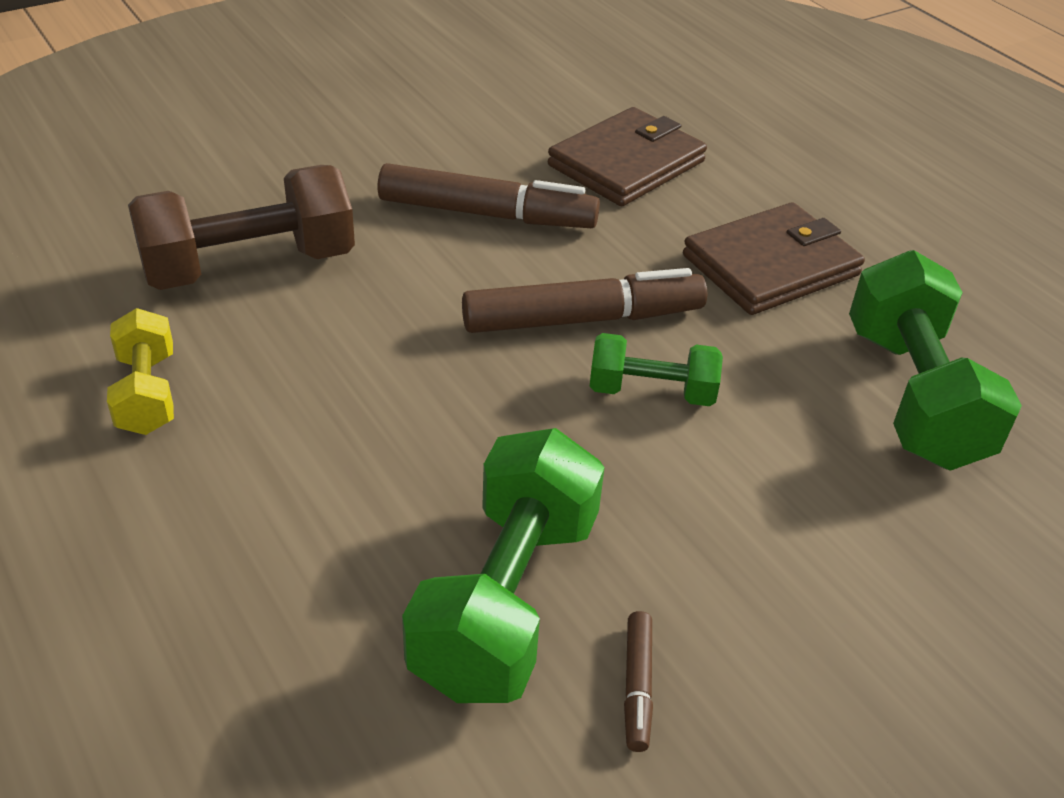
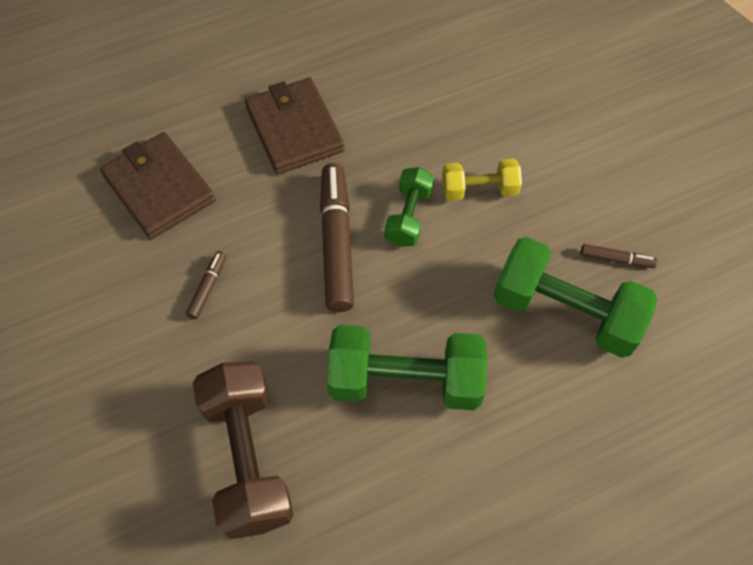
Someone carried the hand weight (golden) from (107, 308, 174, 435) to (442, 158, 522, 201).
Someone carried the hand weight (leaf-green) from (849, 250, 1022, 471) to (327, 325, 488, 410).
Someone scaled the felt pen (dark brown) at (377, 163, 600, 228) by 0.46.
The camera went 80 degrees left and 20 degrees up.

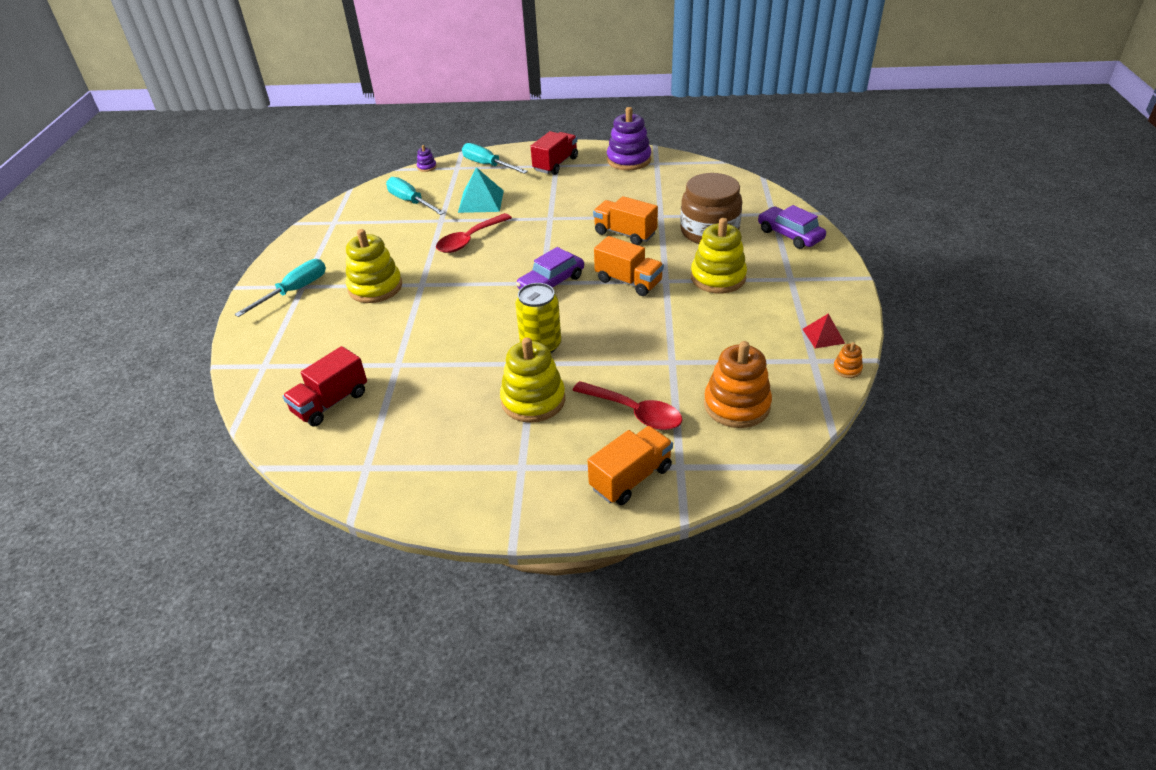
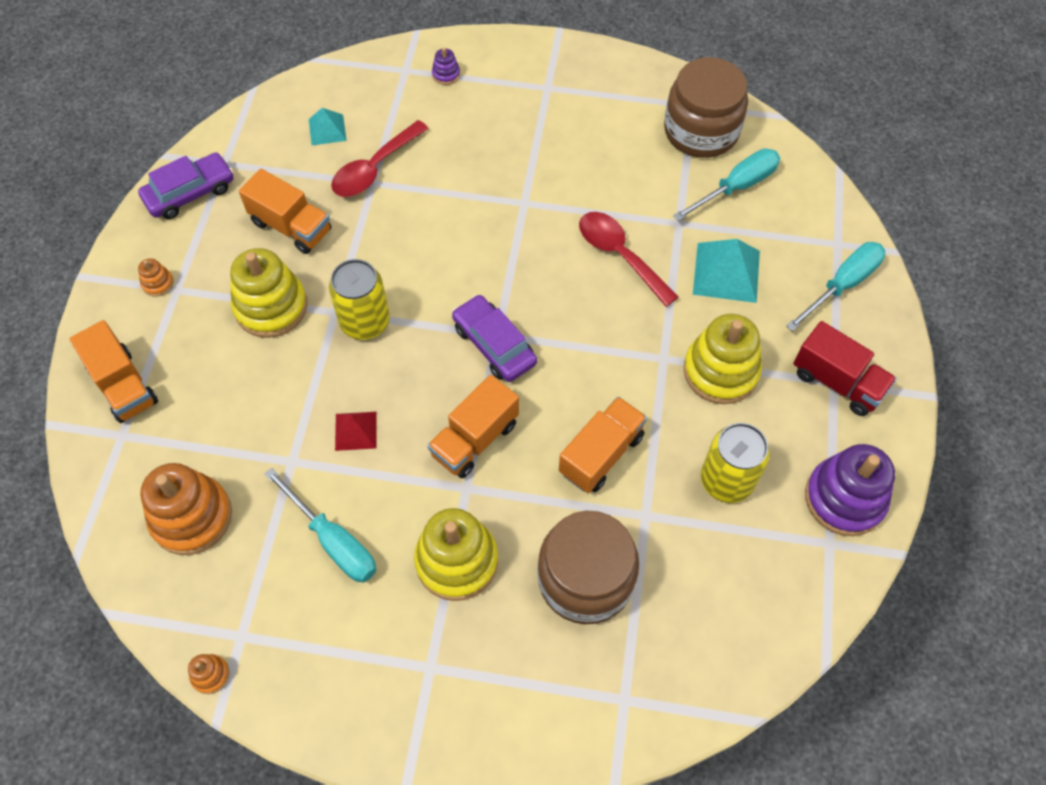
Someone put down the ring stacker (orange-coloured) at (138, 258, 174, 297).
Someone put down the truck (orange-coloured) at (239, 169, 331, 254).
Someone put down the preserve jar (dark brown) at (664, 57, 748, 158).
Someone put down the soda can (golden) at (701, 423, 770, 503).
Someone carried the hand screwdriver (teal) from (235, 259, 326, 317) to (265, 468, 376, 583).
Someone carried the ring stacker (golden) from (346, 229, 402, 303) to (684, 314, 762, 404).
Someone carried the ring stacker (royal purple) from (417, 145, 436, 172) to (432, 48, 460, 85).
Someone carried the teaspoon (crimson) from (572, 381, 682, 430) to (331, 120, 429, 197).
Someone carried the car (royal purple) from (758, 205, 826, 249) to (138, 152, 233, 219).
Someone carried the solid pyramid (crimson) from (803, 314, 845, 348) to (335, 412, 376, 451).
Someone swapped the truck (crimson) at (283, 346, 367, 427) for the solid pyramid (teal) at (309, 108, 347, 145).
The camera went 95 degrees right and 20 degrees up.

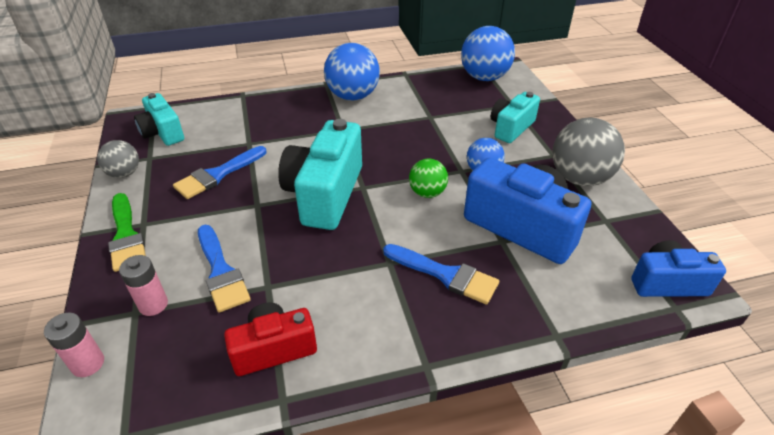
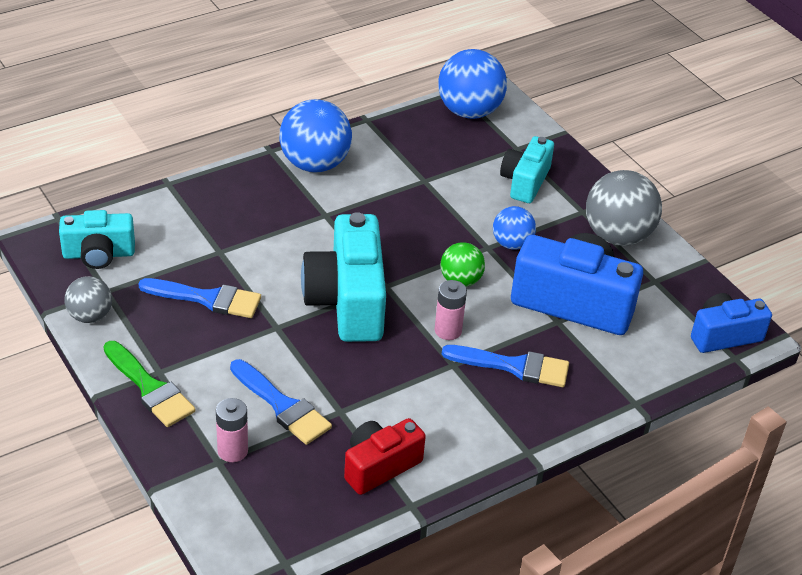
Someone carried the AA battery (pink) from (44, 313, 104, 377) to (434, 280, 467, 340).
Someone rotated the photo camera (teal) at (134, 93, 184, 146) by 45 degrees counterclockwise.
Someone rotated the paintbrush (royal blue) at (173, 146, 266, 199) by 105 degrees counterclockwise.
The camera went 20 degrees left and 0 degrees up.

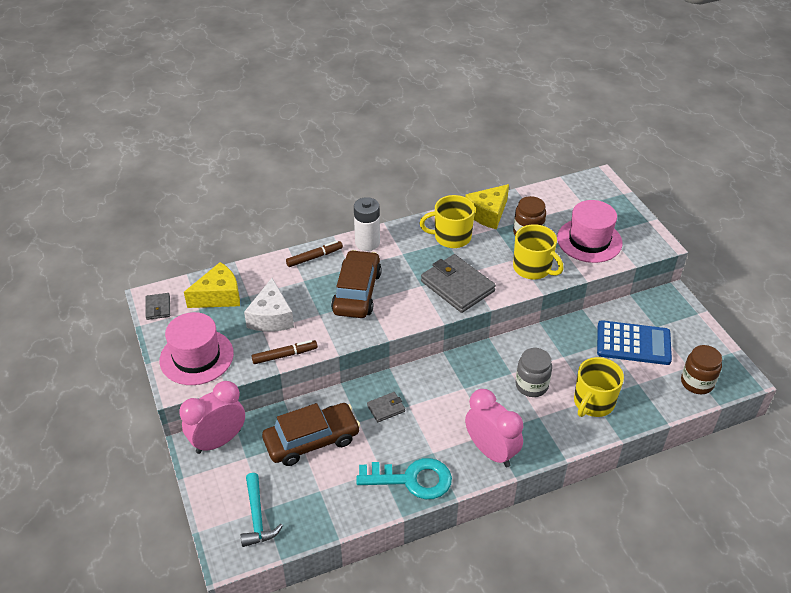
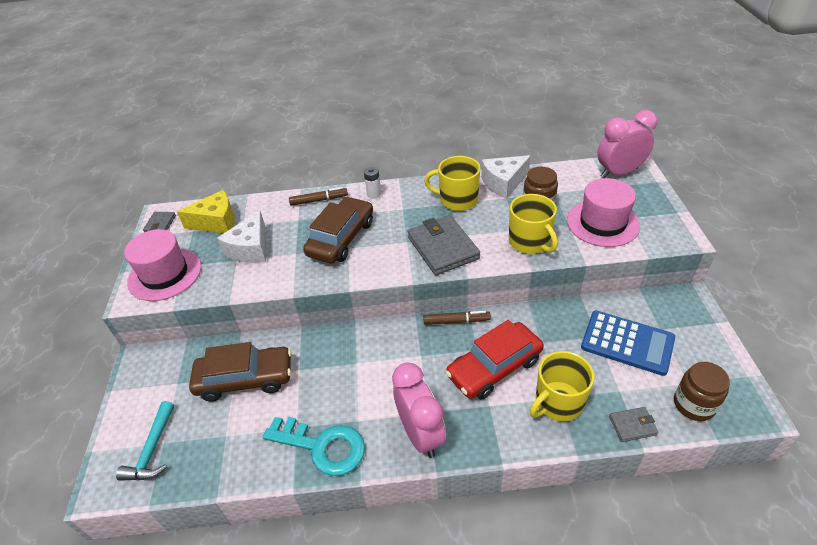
Someone carried the clock (pink) from (179, 381, 245, 454) to (597, 110, 657, 178).
Someone carried the felt pen (dark brown) from (251, 340, 318, 364) to (423, 311, 491, 325).
Someone carried the card wallet (gray) from (367, 392, 405, 422) to (609, 407, 658, 442).
Someone swapped the preserve jar (gray) at (516, 348, 552, 397) for the car (crimson) at (446, 320, 544, 400).
Someone repainted the cheese wedge (golden) at (465, 184, 509, 229), which became the cheese wedge (snow-white) at (481, 155, 531, 199).
Someone scaled the AA battery (snow-white) at (354, 197, 380, 251) by 0.59.
The camera went 20 degrees right and 0 degrees up.

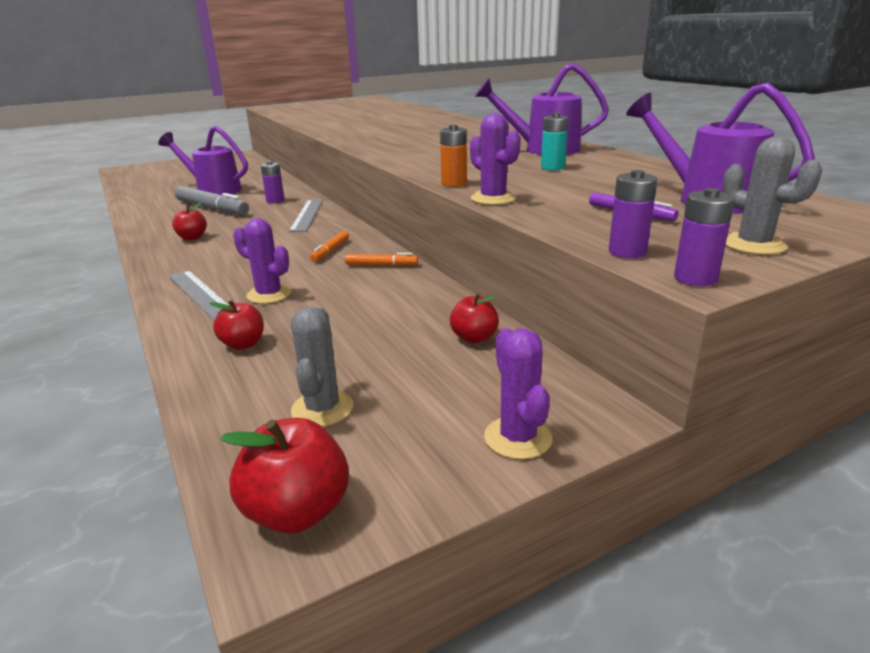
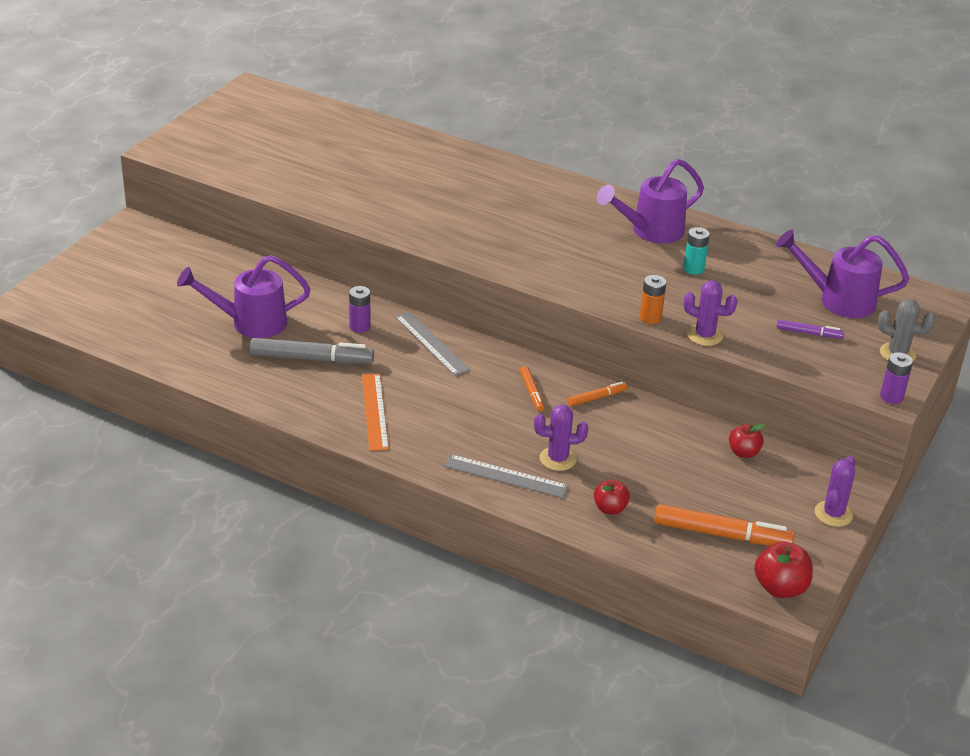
Someone took away the AA battery (royal purple) at (609, 170, 658, 258).
Someone swapped the toy apple (crimson) at (172, 203, 207, 240) for the measuring stick (orange-coloured) at (362, 374, 389, 451).
Someone swapped the saguaro cactus (gray) at (291, 307, 353, 427) for the felt pen (orange-coloured) at (654, 504, 795, 546).
Someone rotated the saguaro cactus (royal purple) at (484, 328, 553, 459) by 75 degrees clockwise.
The camera went 35 degrees left and 10 degrees up.

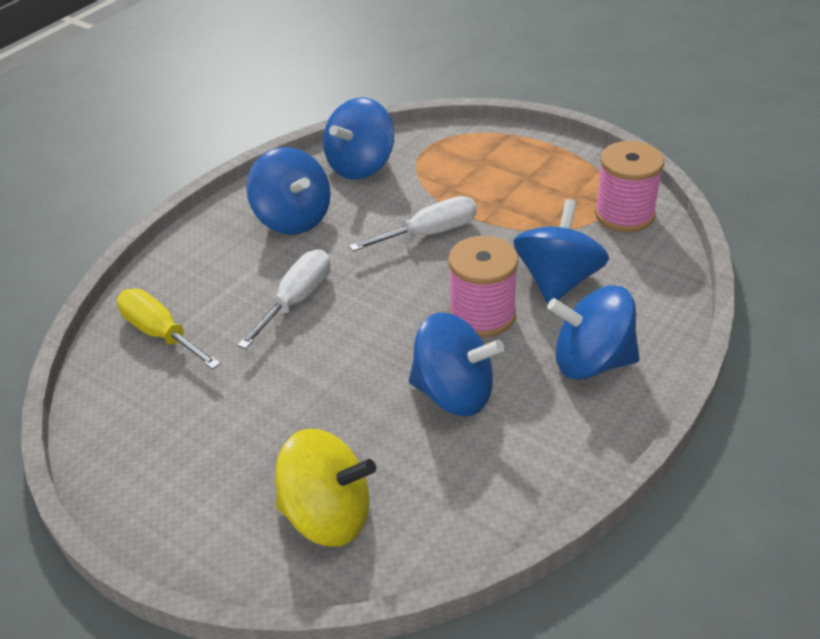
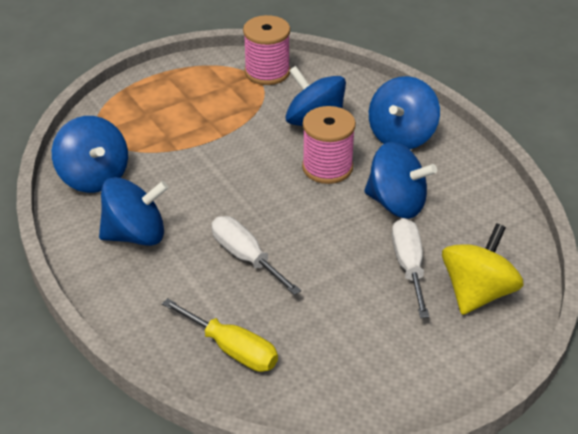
Someone carried the hand screwdriver (snow-white) from (349, 196, 477, 251) to (392, 218, 429, 318).
Someone rotated the hand screwdriver (golden) at (117, 288, 221, 370) by 120 degrees counterclockwise.
Someone rotated the toy top (royal blue) at (409, 313, 504, 417) by 75 degrees clockwise.
The camera went 70 degrees left and 0 degrees up.

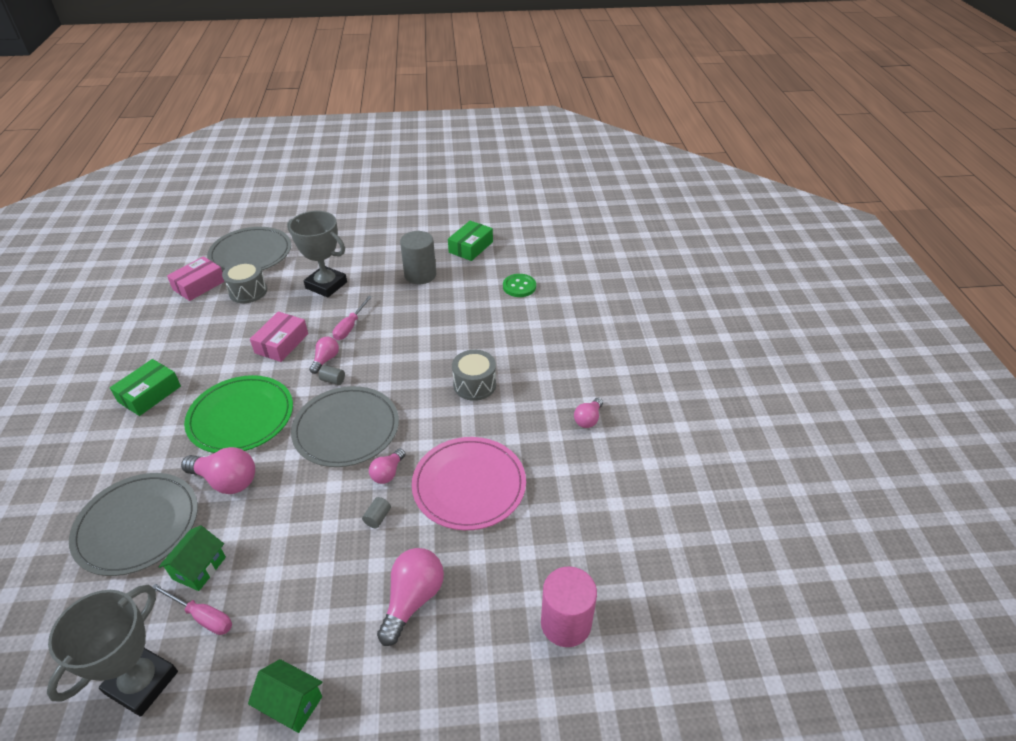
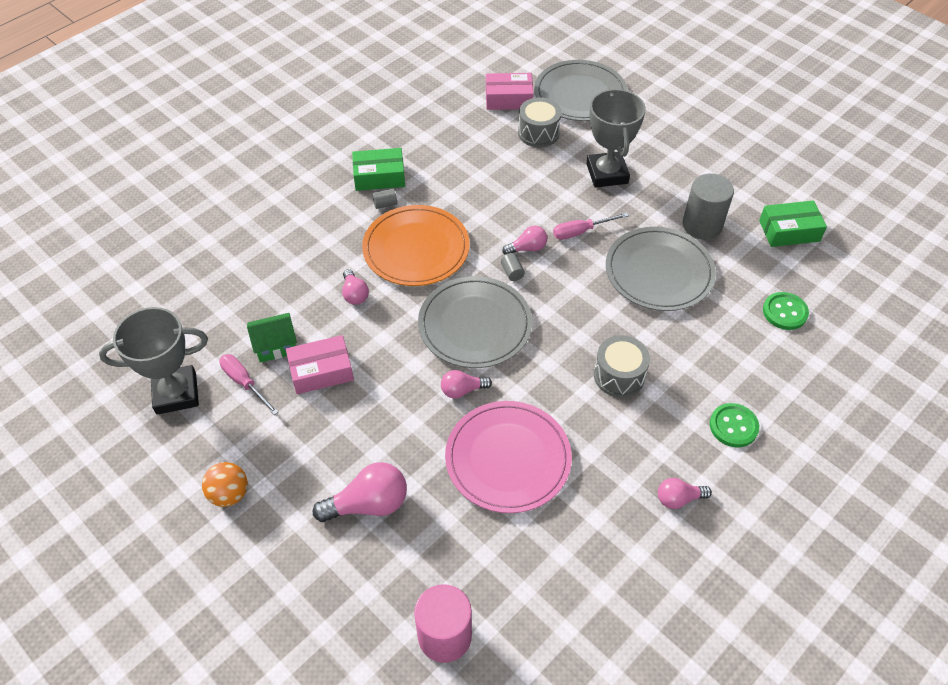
Someone put down the button (leaf-green) at (710, 403, 759, 447).
Someone carried the dinner plate (gray) from (69, 473, 198, 576) to (606, 227, 716, 311).
Someone carried the package (pink) from (250, 312, 308, 362) to (286, 335, 354, 394).
Someone carried the cylinder (gray) from (362, 497, 391, 528) to (372, 189, 397, 209).
Someone swapped the house (leaf-green) at (248, 659, 323, 733) for the play ball (orange-coloured) at (202, 462, 248, 507).
Someone repainted the dinner plate (leaf-green) at (184, 375, 293, 453), which became the dinner plate (orange-coloured) at (362, 205, 470, 286).
Someone rotated the hand screwdriver (pink) at (153, 584, 232, 635) by 150 degrees clockwise.
Someone scaled the light bulb (pink) at (181, 447, 255, 494) by 0.59.
The camera went 50 degrees right and 10 degrees up.

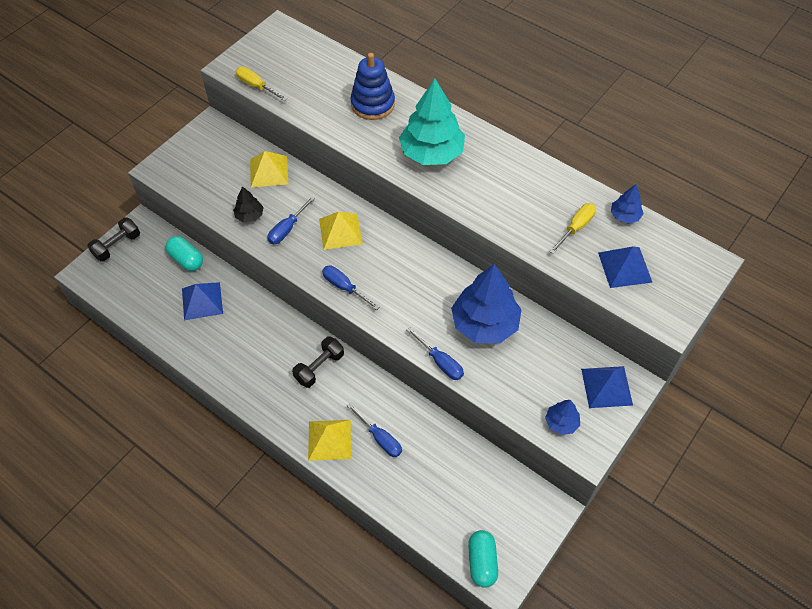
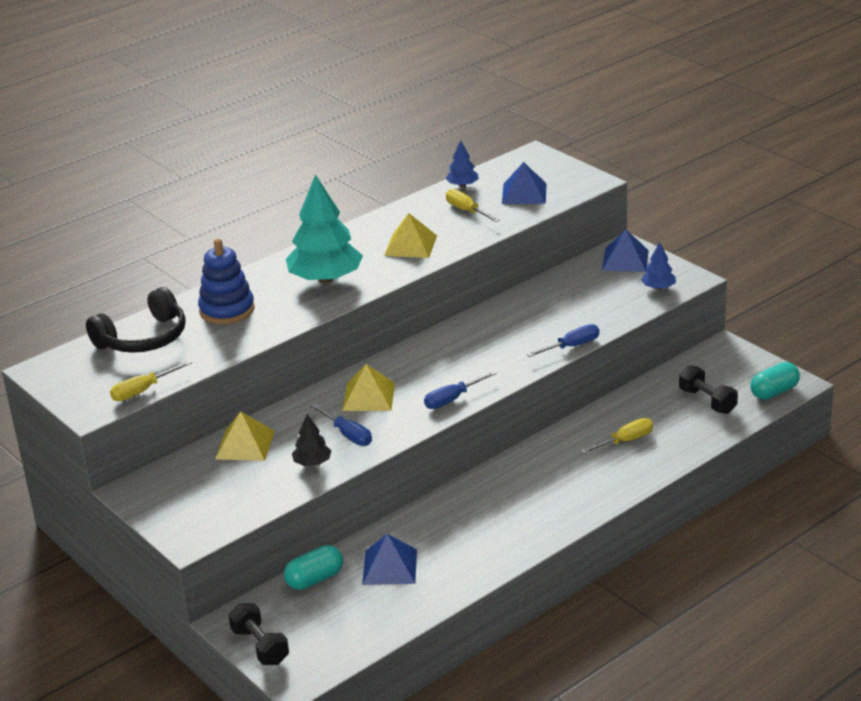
Someone took away the toy tree (royal blue) at (451, 264, 522, 344).
Someone put down the over-ear headphones (ebony) at (86, 287, 186, 353).
Someone carried the hand weight (ebony) from (292, 336, 344, 388) to (679, 365, 738, 414).
Someone carried the solid pyramid (golden) from (308, 420, 351, 461) to (384, 213, 437, 258).
Someone repainted the hand screwdriver (royal blue) at (347, 403, 402, 457), which became the hand screwdriver (golden) at (580, 418, 653, 454).
Someone rotated the pill shape (teal) at (468, 530, 498, 588) by 45 degrees counterclockwise.
The camera went 75 degrees left and 25 degrees down.

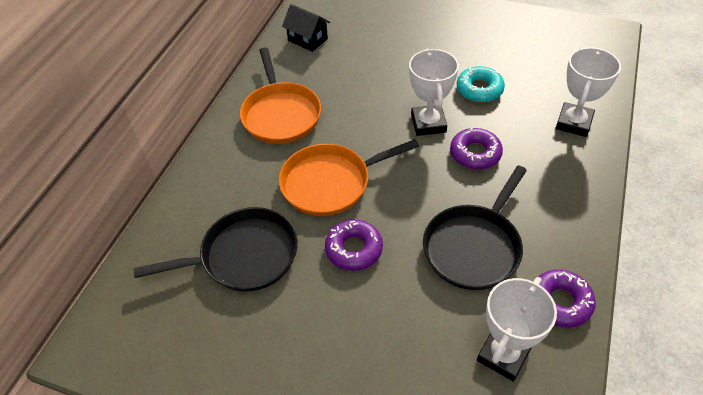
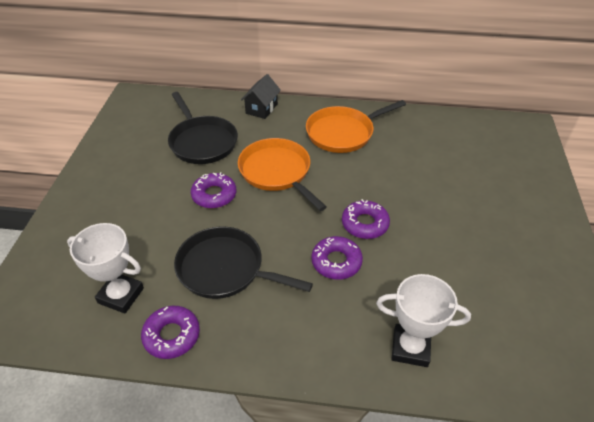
Someone took away the doughnut (teal) at (457, 66, 505, 102).
Someone carried the house (ebony) from (282, 4, 330, 52) to (241, 74, 281, 119).
Someone swapped the award cup (snow-white) at (409, 48, 459, 136) for the doughnut (royal purple) at (342, 199, 390, 239).
The camera went 75 degrees right and 5 degrees down.

